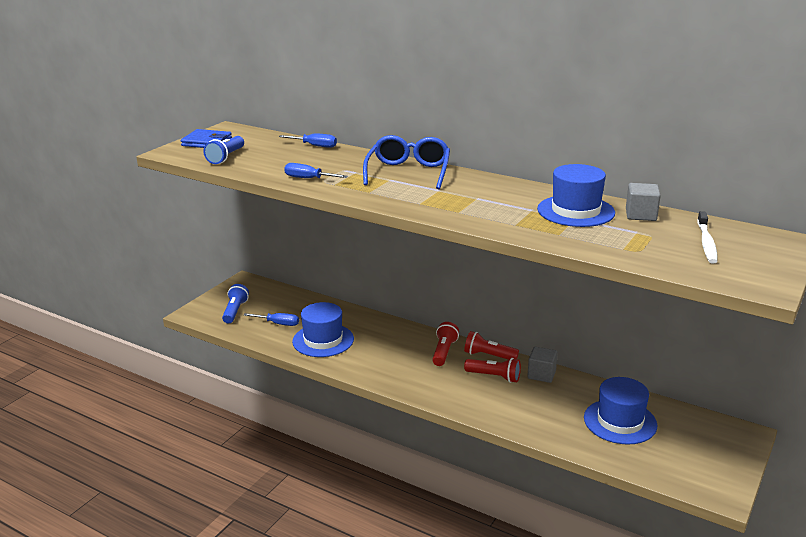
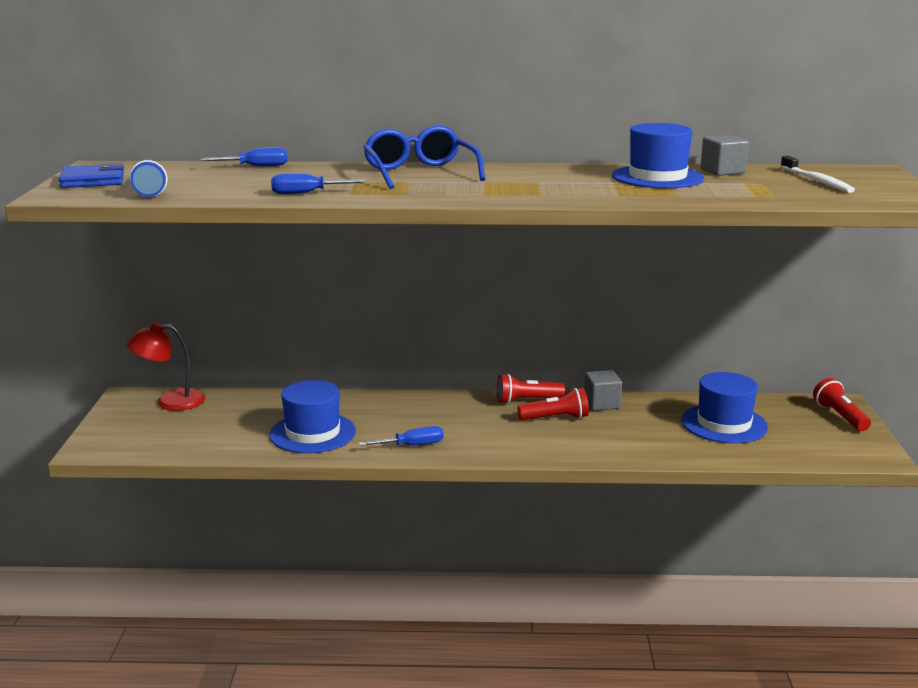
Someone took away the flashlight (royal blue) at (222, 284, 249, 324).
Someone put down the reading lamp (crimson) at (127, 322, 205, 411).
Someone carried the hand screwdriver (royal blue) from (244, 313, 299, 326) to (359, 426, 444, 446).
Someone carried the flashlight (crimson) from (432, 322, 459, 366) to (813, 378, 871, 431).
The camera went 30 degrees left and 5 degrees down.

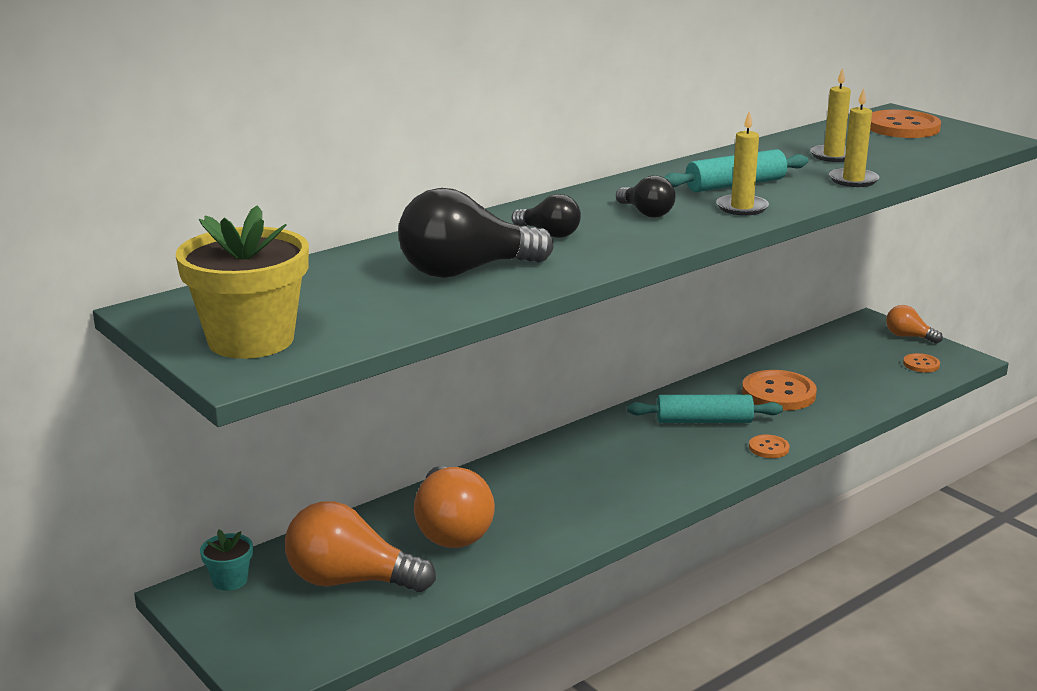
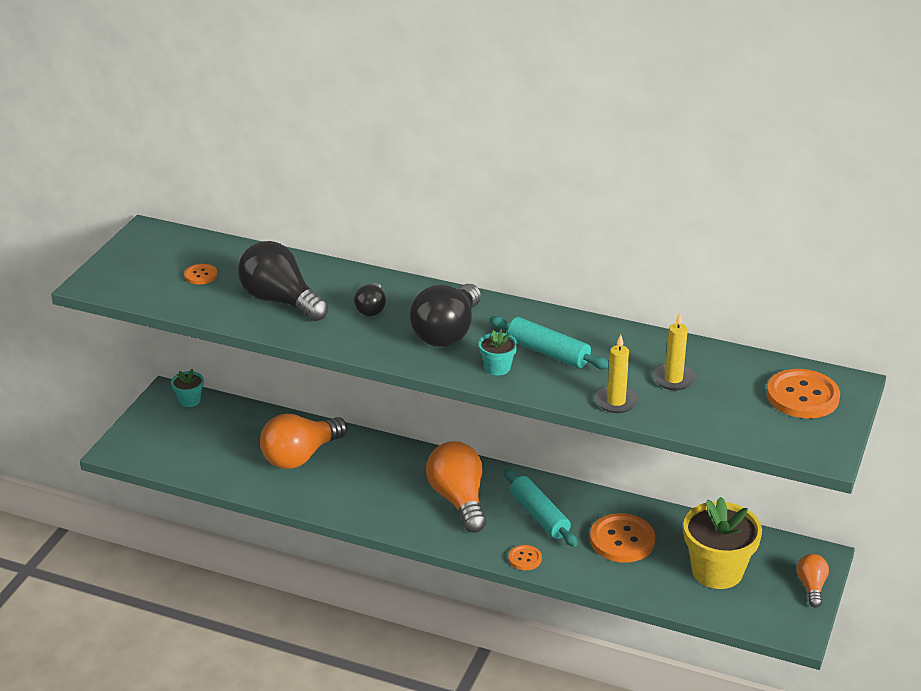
Someone carried the potted plant (golden) from (176, 205, 309, 359) to (683, 497, 762, 589).
Someone carried the light bulb (orange-coloured) from (285, 501, 436, 592) to (426, 441, 486, 533).
Someone carried the button (orange-coloured) from (903, 353, 940, 372) to (184, 264, 217, 284).
Someone swapped the pillar candle (golden) at (716, 111, 769, 216) for the potted plant (teal) at (478, 329, 518, 375).
Someone scaled the light bulb (ebony) at (616, 175, 676, 217) by 1.90.
The camera went 60 degrees right and 10 degrees up.

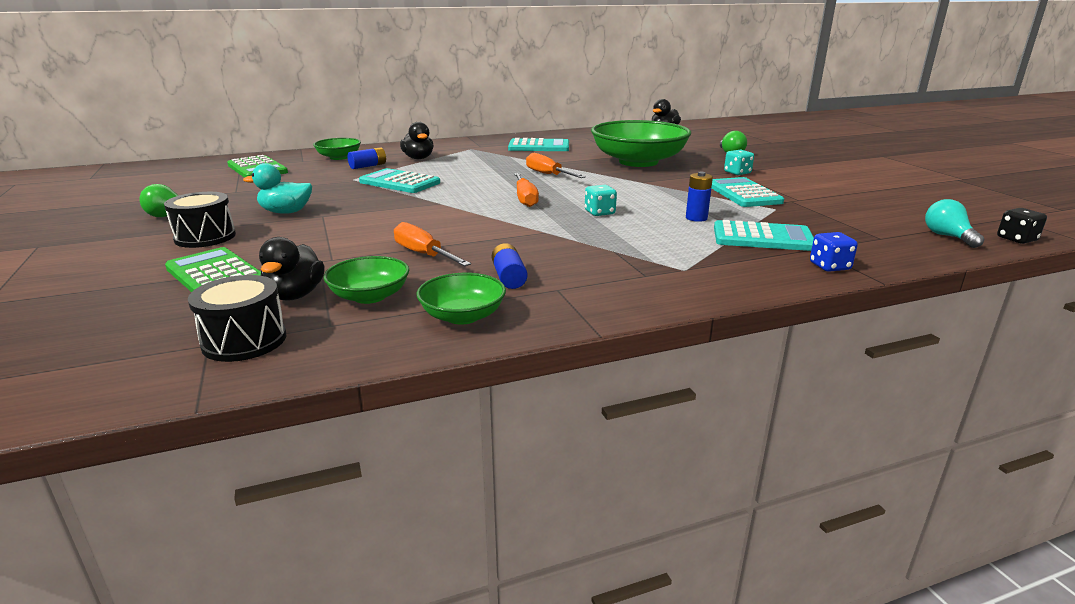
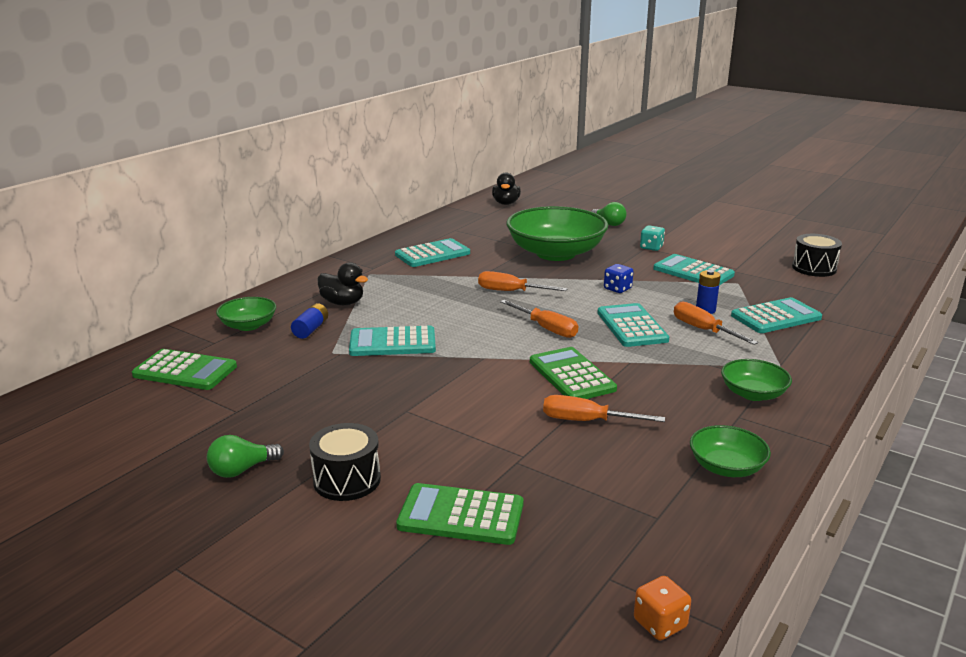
Someone took away the toy duck (teal) at (243, 163, 312, 214).
Someone took away the toy duck (ebony) at (259, 237, 325, 301).
Someone took away the AA battery (royal blue) at (492, 243, 528, 289).
Someone took away the light bulb (teal) at (925, 199, 984, 248).
Someone took away the game die (ebony) at (997, 208, 1047, 244).
Someone put down the calculator (leaf-green) at (530, 347, 617, 399).
Someone put down the game die (orange-coloured) at (634, 576, 691, 641).
Someone put down the hand screwdriver (orange-coloured) at (674, 301, 758, 345).
Someone carried the toy drum (ebony) from (188, 275, 286, 362) to (792, 234, 842, 277).
Someone carried the bowl (leaf-green) from (324, 256, 409, 304) to (721, 359, 792, 401).
Someone carried the game die (royal blue) from (810, 232, 858, 272) to (604, 264, 634, 293).
Someone swapped the game die (teal) at (585, 185, 617, 216) for the calculator (teal) at (597, 303, 669, 347).
The camera went 35 degrees left and 0 degrees up.

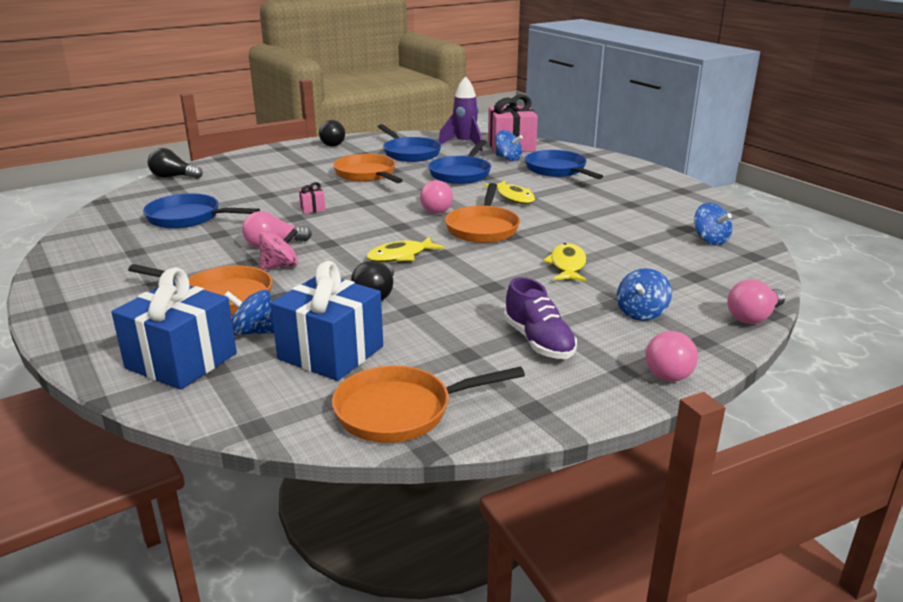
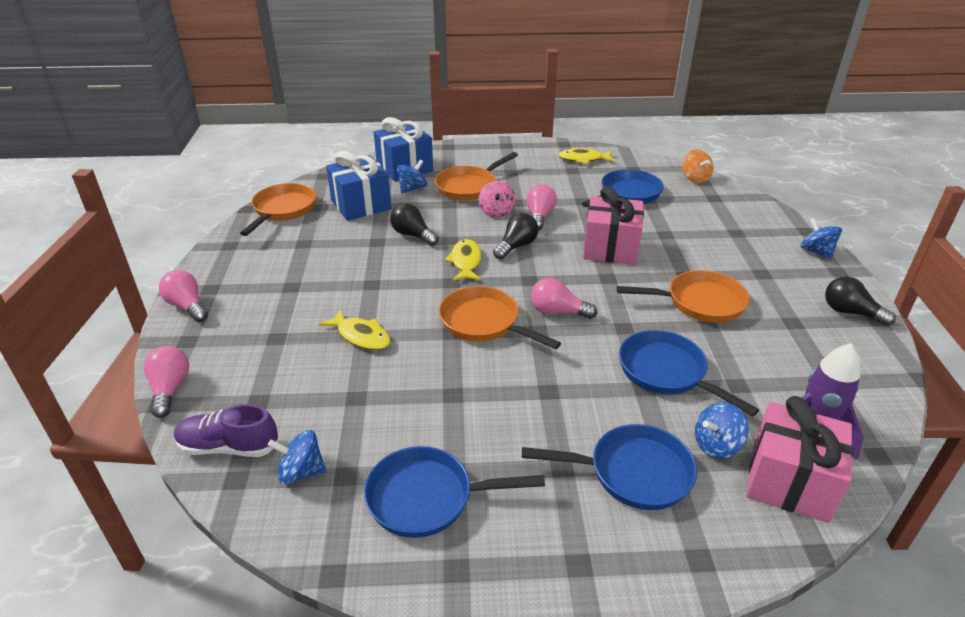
Someone put down the toy top (orange-coloured) at (682, 150, 713, 183).
Someone carried the light bulb (ebony) from (148, 148, 203, 179) to (493, 213, 538, 260).
Someone carried the frying pan (royal blue) from (378, 124, 441, 162) to (364, 446, 545, 538).
Someone carried the fish (golden) from (485, 181, 535, 204) to (559, 148, 615, 164).
Someone carried the shoe (royal purple) from (504, 277, 577, 359) to (174, 404, 279, 457).
Someone carried the toy top (royal blue) from (617, 268, 672, 321) to (801, 218, 842, 259).
Someone scaled the wrapped gift (pink) at (299, 182, 326, 214) by 2.38.
The camera went 120 degrees right and 10 degrees up.

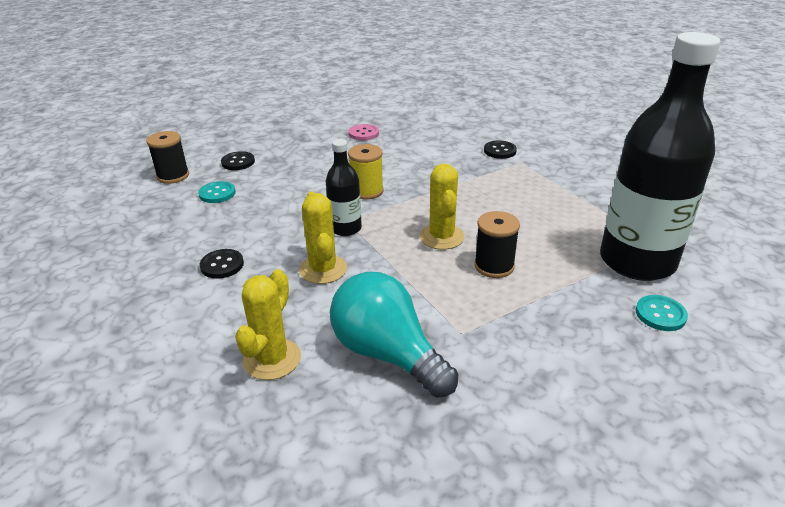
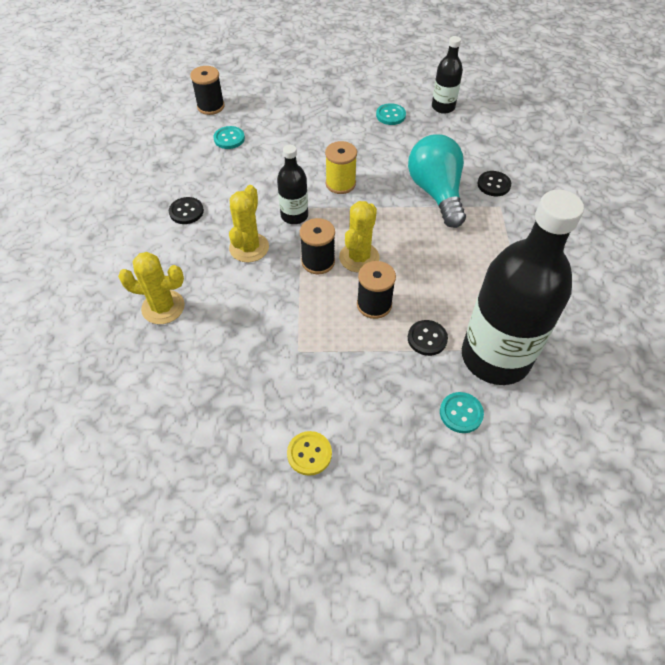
Someone put down the button (golden) at (287, 431, 332, 476).
Someone put down the bobbin (ebony) at (300, 218, 335, 274).
Someone put down the flask (ebony) at (432, 36, 463, 114).
Someone carried the button (ebony) from (221, 151, 255, 170) to (408, 320, 448, 356).
Someone carried the light bulb (teal) from (330, 272, 458, 398) to (408, 134, 466, 228).
Someone repainted the button (pink) at (349, 124, 379, 140), which became the button (teal) at (376, 103, 406, 125).
Someone rotated the saguaro cactus (golden) at (235, 269, 301, 380) by 45 degrees clockwise.
The camera went 30 degrees right and 20 degrees up.

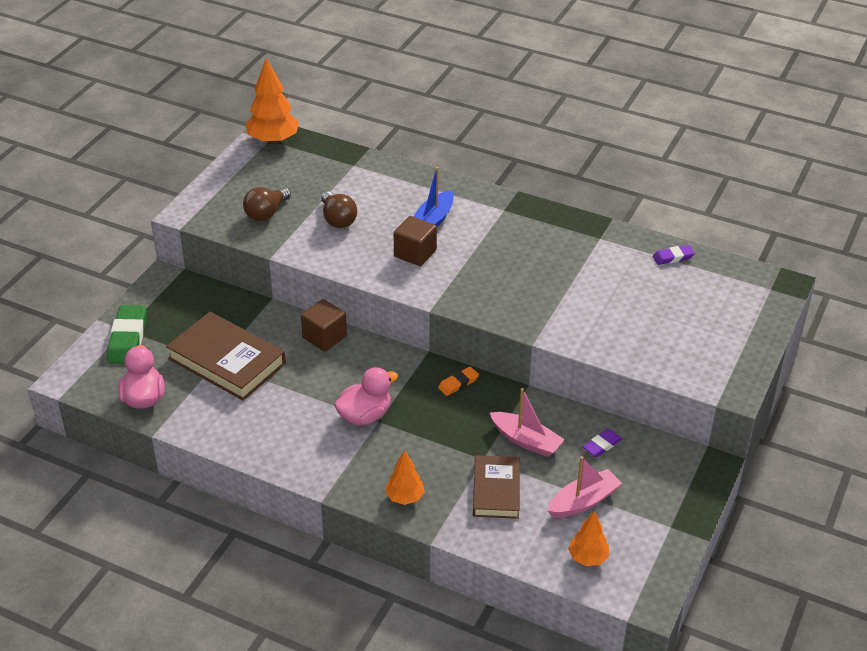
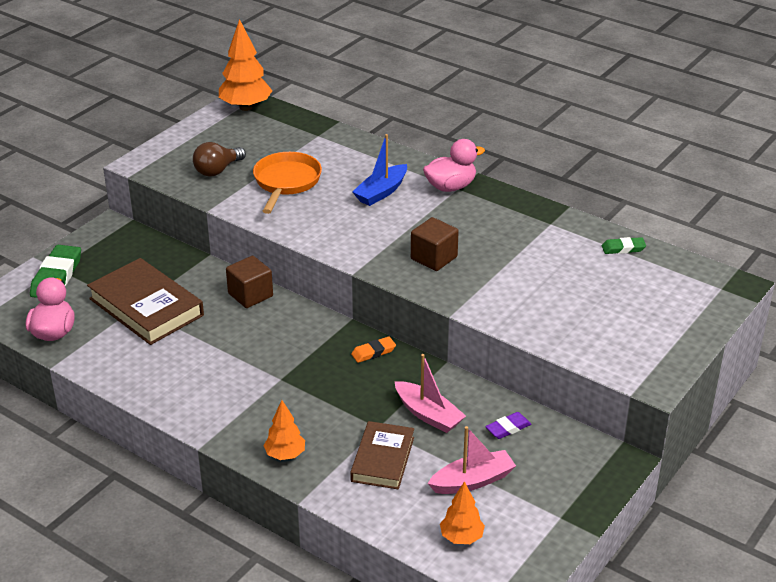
Someone carried the toy duck (pink) from (334, 367, 398, 425) to (423, 139, 485, 192).
Someone carried the block (dark brown) from (394, 216, 437, 266) to (411, 217, 459, 271).
Someone swapped the light bulb (dark brown) at (321, 192, 357, 228) for the frying pan (orange-coloured) at (253, 152, 322, 214).
Someone repainted the pencil eraser (royal purple) at (653, 245, 695, 265), which became the pencil eraser (leaf-green) at (602, 237, 646, 254).
The camera went 10 degrees right and 5 degrees down.

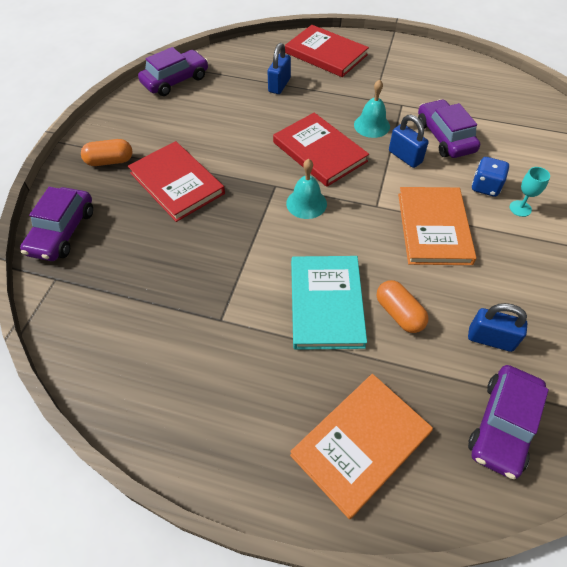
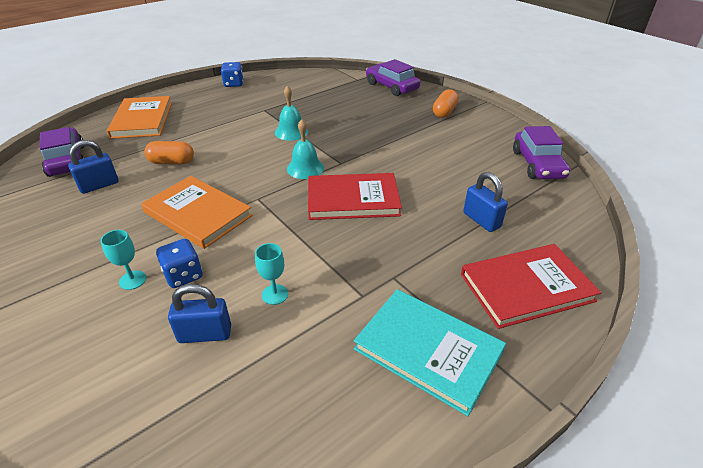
Someone took away the book (crimson) at (128, 141, 225, 222).
Someone put down the game die (royal blue) at (221, 62, 244, 87).
Someone carried the book (teal) from (291, 256, 367, 350) to (354, 289, 506, 416).
Someone carried the school bell (teal) from (354, 79, 390, 138) to (275, 86, 308, 141).
Someone carried the small lock (royal blue) from (389, 114, 428, 168) to (168, 284, 231, 343).
Someone swapped the car (royal purple) at (418, 99, 480, 158) for the goblet (teal) at (255, 243, 288, 305).
The camera went 125 degrees right and 15 degrees down.

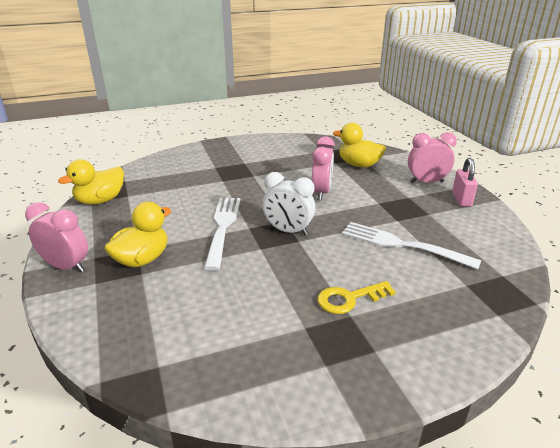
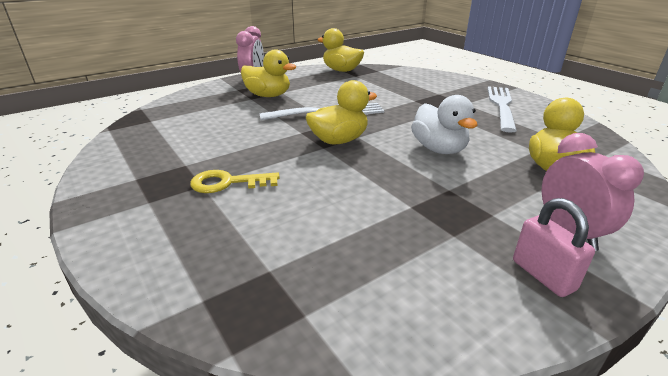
Someone carried the dinner fork (snow-white) from (342, 222, 481, 270) to (487, 86, 517, 133).
Someone swapped the clock (snow-white) at (262, 172, 315, 235) for the toy duck (golden) at (306, 80, 377, 145).
Someone swapped the clock (pink) at (312, 136, 335, 200) for the toy duck (snow-white) at (411, 95, 478, 154).
Someone rotated the latchkey (golden) at (317, 281, 396, 314) by 60 degrees counterclockwise.
Someone rotated the small lock (pink) at (452, 158, 478, 207) by 75 degrees clockwise.
The camera went 75 degrees right and 0 degrees up.

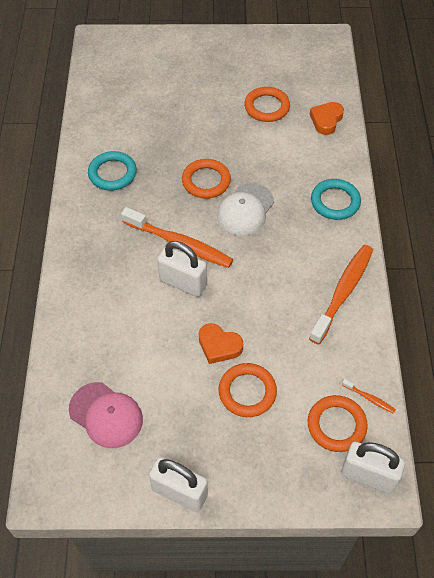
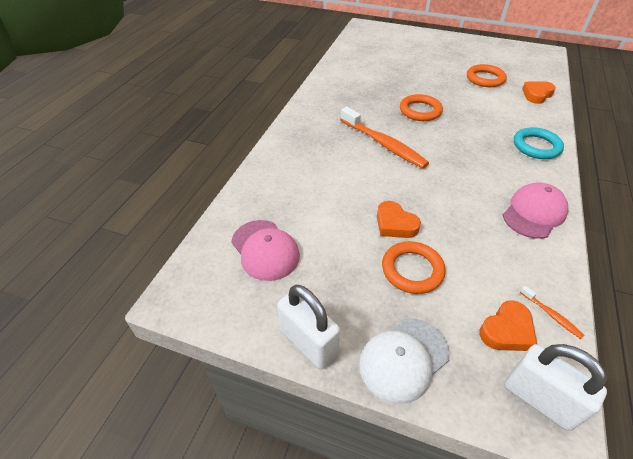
Someone took away the ring (teal) at (88, 151, 137, 191).
Someone took away the small lock (snow-white) at (157, 241, 207, 297).
Someone carried the cap (snow-white) from (217, 183, 274, 236) to (359, 318, 450, 404).
Someone swapped the ring (orange-coloured) at (308, 395, 368, 452) for the heart (orange-coloured) at (479, 300, 537, 351).
Someone swapped the toothbrush (orange-coloured) at (309, 245, 373, 345) for the cap (pink) at (503, 182, 568, 239).
The camera went 20 degrees right and 10 degrees down.

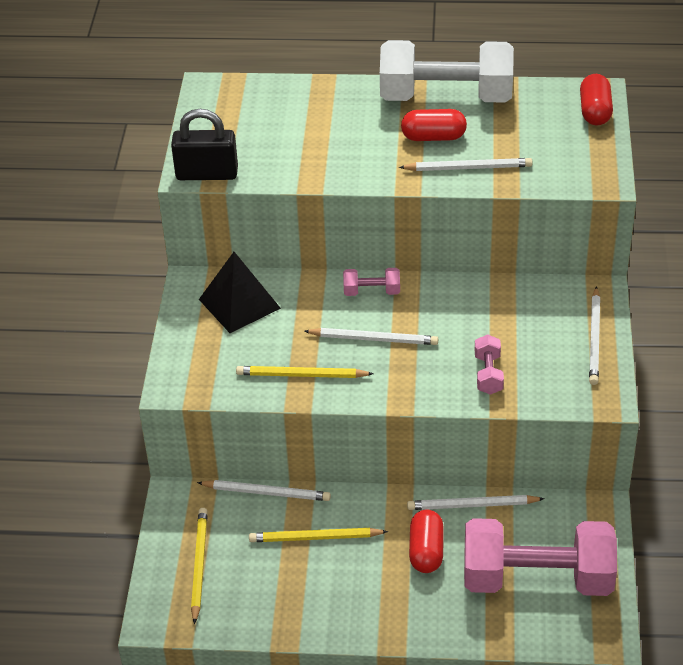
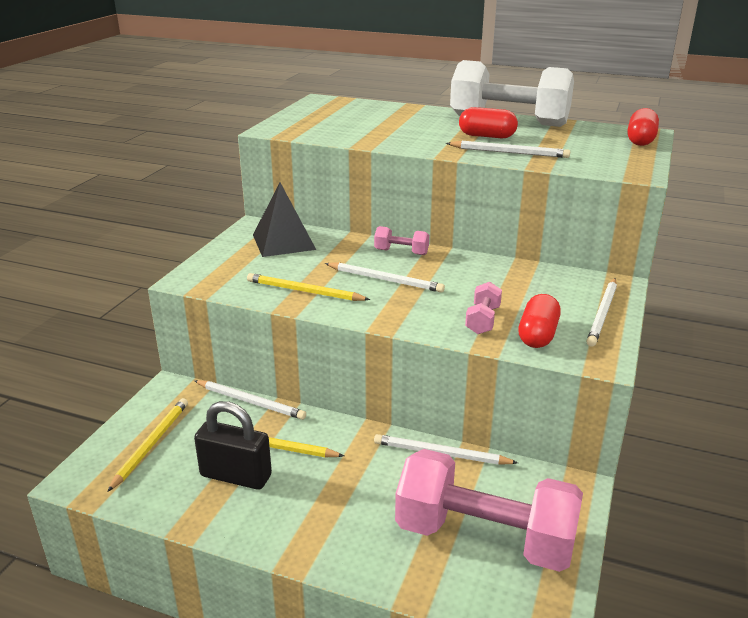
Someone carried the small lock (ebony) from (171, 109, 238, 180) to (194, 401, 272, 490).
Someone carried the pill shape (crimson) from (409, 509, 444, 573) to (518, 294, 561, 348).
The camera went 15 degrees right and 15 degrees down.

